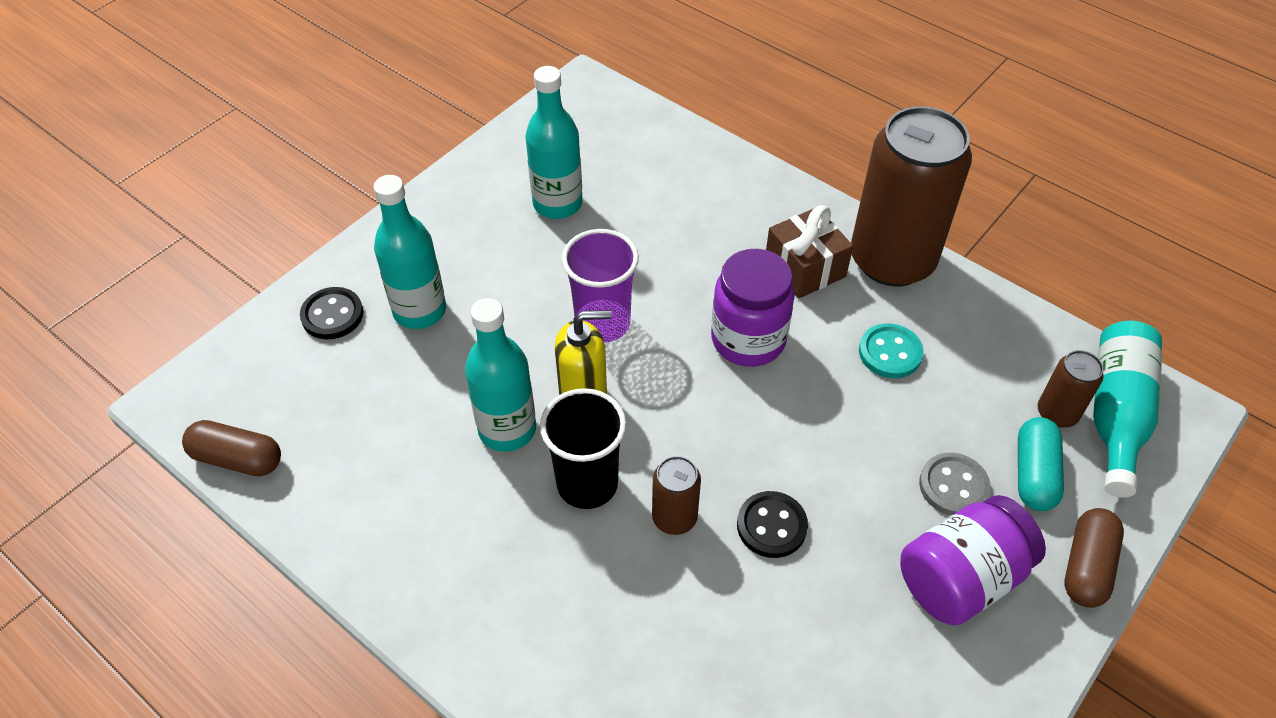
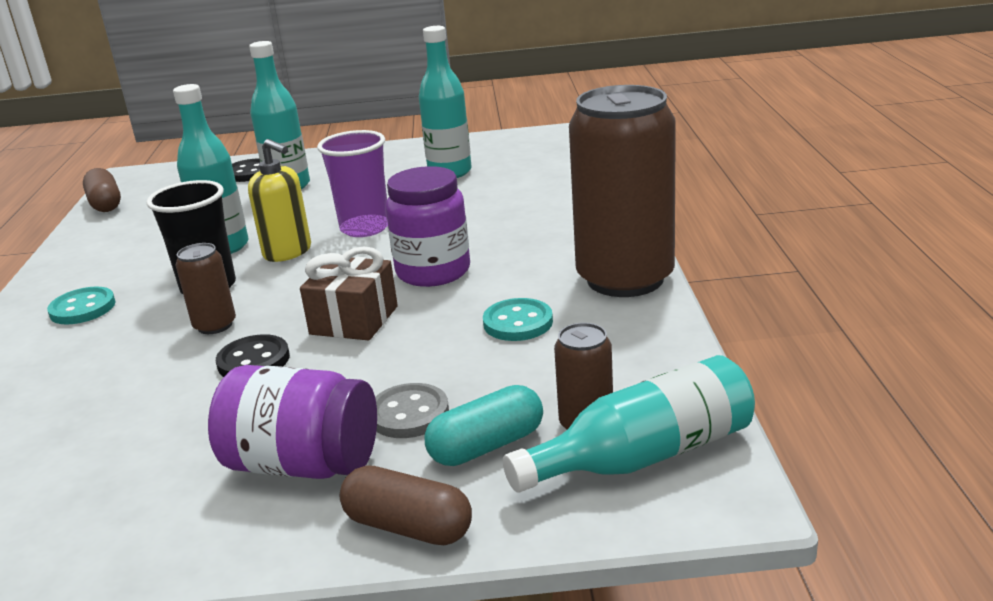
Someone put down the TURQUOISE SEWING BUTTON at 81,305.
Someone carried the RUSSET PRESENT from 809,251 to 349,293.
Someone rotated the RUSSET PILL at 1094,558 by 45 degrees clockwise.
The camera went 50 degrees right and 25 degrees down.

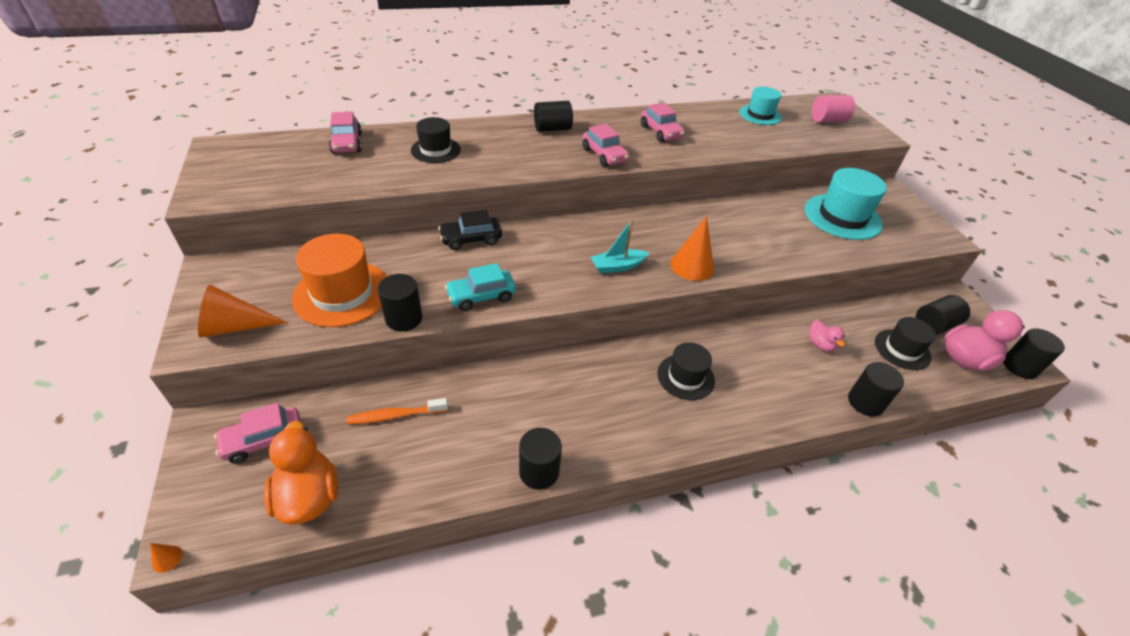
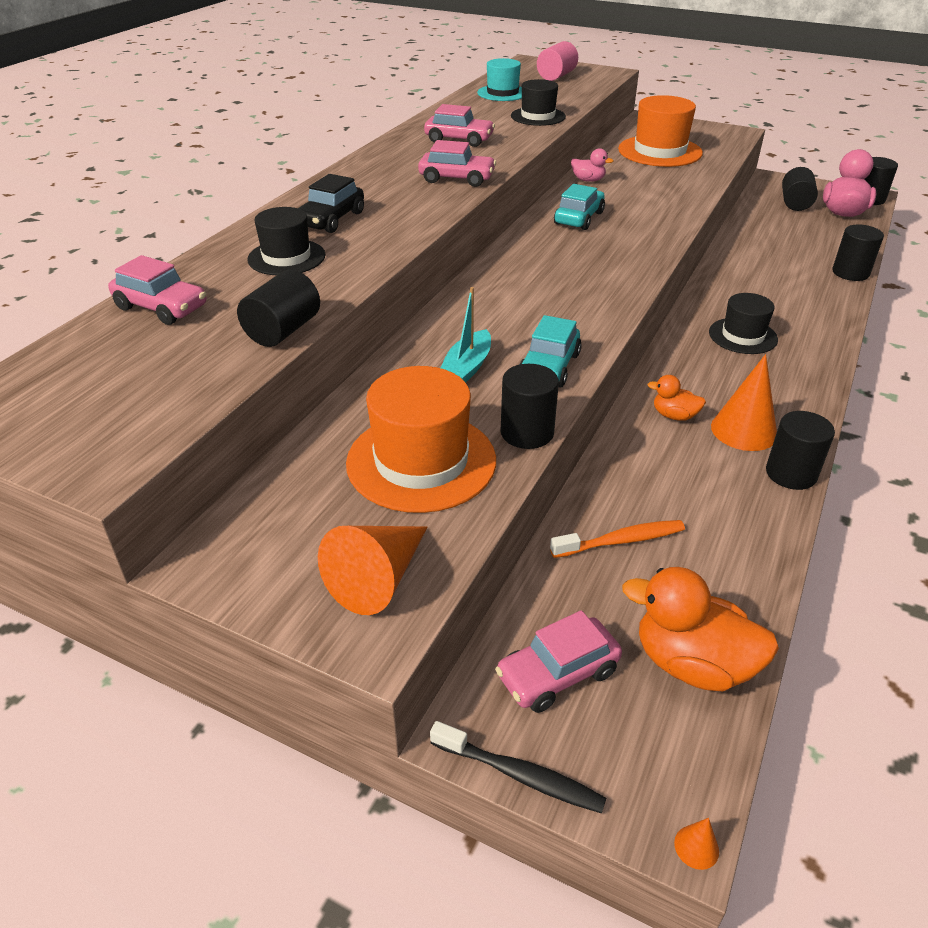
Someone put down the JET-BLACK TOOTH BRUSH at 518,767.
Someone put down the TURQUOISE AUTOMOBILE at 579,207.
Someone put down the ORANGE DUCK at 677,398.
Someone carried the JET-BLACK AUTOMOBILE from 470,230 to 331,203.
Someone carried the JET-BLACK CYLINDER from 553,116 to 278,308.
Someone carried the TURQUOISE SAILBOAT from 620,246 to 465,335.
Someone carried the ORANGE CONE SHAPE from 692,248 to 744,402.
Someone carried the ROSE-PINK DUCK from 827,336 to 592,165.
Someone carried the JET-BLACK TOP HAT from 905,343 to 538,102.
Someone repainted the TURQUOISE TOP HAT at 846,204, which became the ORANGE TOP HAT at 660,131.
Someone rotated the ROSE-PINK AUTOMOBILE at 257,433 by 45 degrees clockwise.
Someone rotated the ORANGE TOOTH BRUSH at 397,411 by 135 degrees counterclockwise.
The camera went 45 degrees left and 5 degrees down.

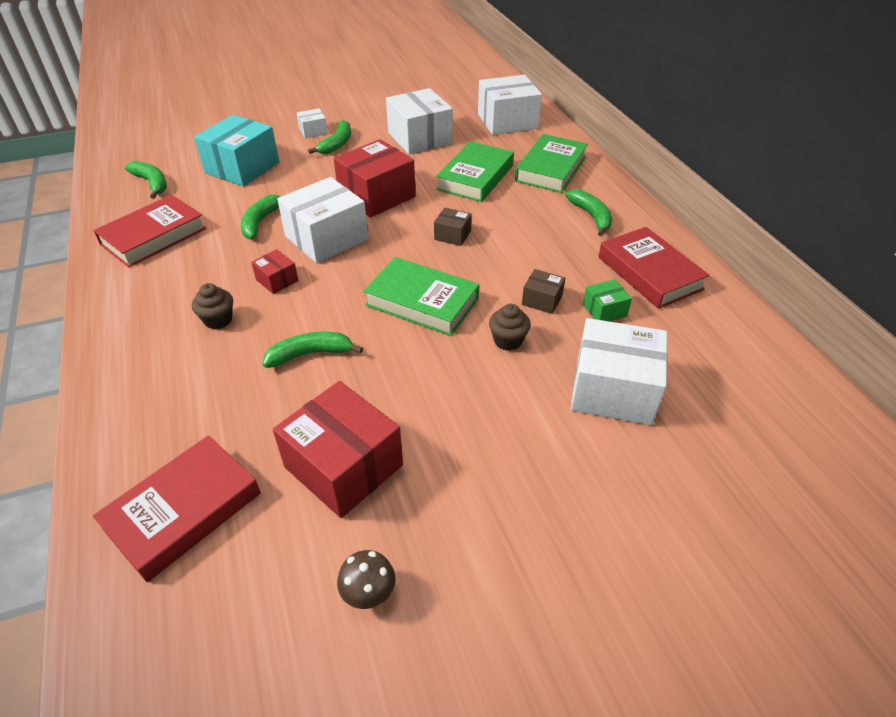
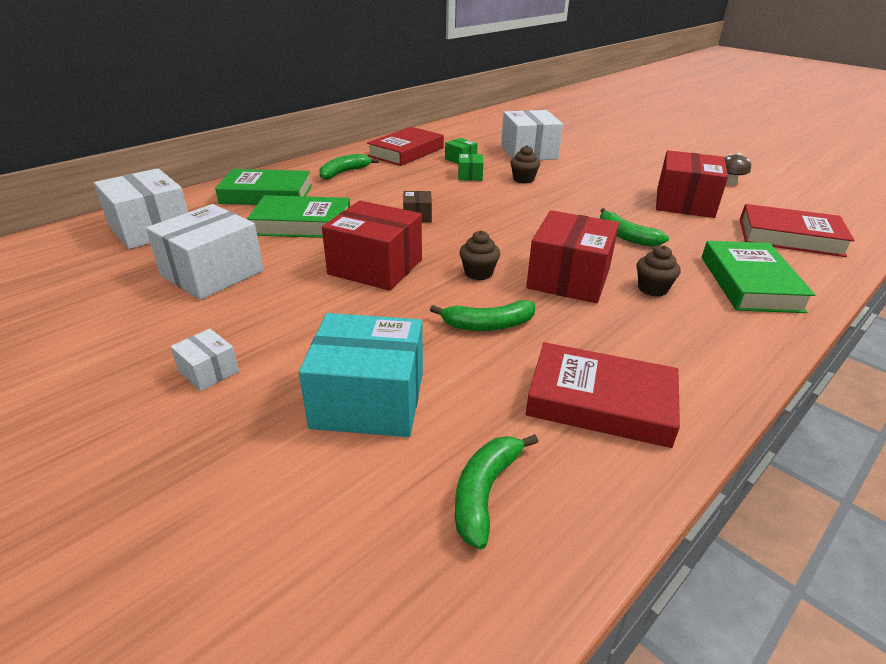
Someone took away the GREEN BANANA FRUIT at 329,137.
Someone carried the GREEN BOOK from 421,296 to 758,277.
Someone swapped the WHITE PARCEL at 322,220 for the RUSSET MUFFIN at 480,255.
Someone repainted the RUSSET PARCEL at 543,291, which became the GREEN PARCEL at 471,167.
Someone scaled the RED PARCEL at 274,271 by 2.10.
The camera went 115 degrees left and 10 degrees down.

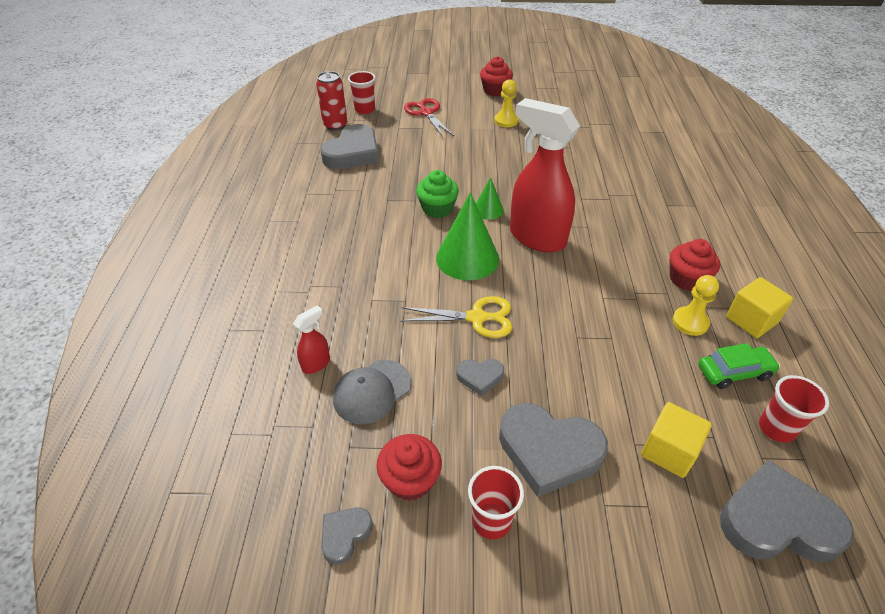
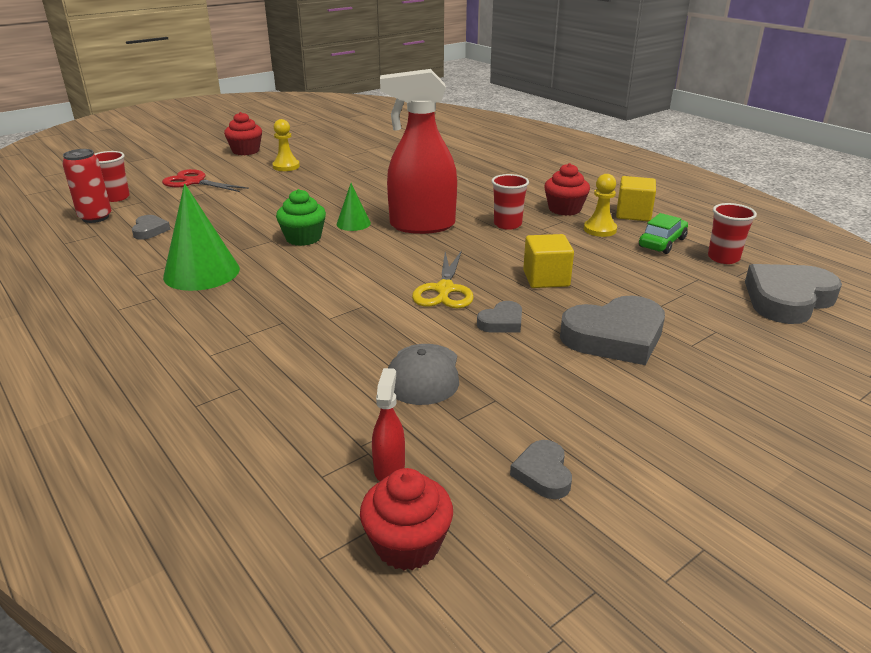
Someone carried the RED SPRAY BOTTLE from 311,339 to 388,424.
Someone carried the RED MUFFIN from 409,467 to 406,519.
Someone carried the GREEN CONE SHAPE from 467,236 to 201,237.
Someone carried the RED TUMBLER from 496,503 to 510,202.
Someone carried the GOLDEN CUBE from 676,440 to 548,261.
Someone rotated the GOLDEN SHEARS at 456,317 by 135 degrees clockwise.
Someone scaled the GREY HEART SHAPE at 349,146 by 0.50.
The camera went 40 degrees left and 15 degrees down.

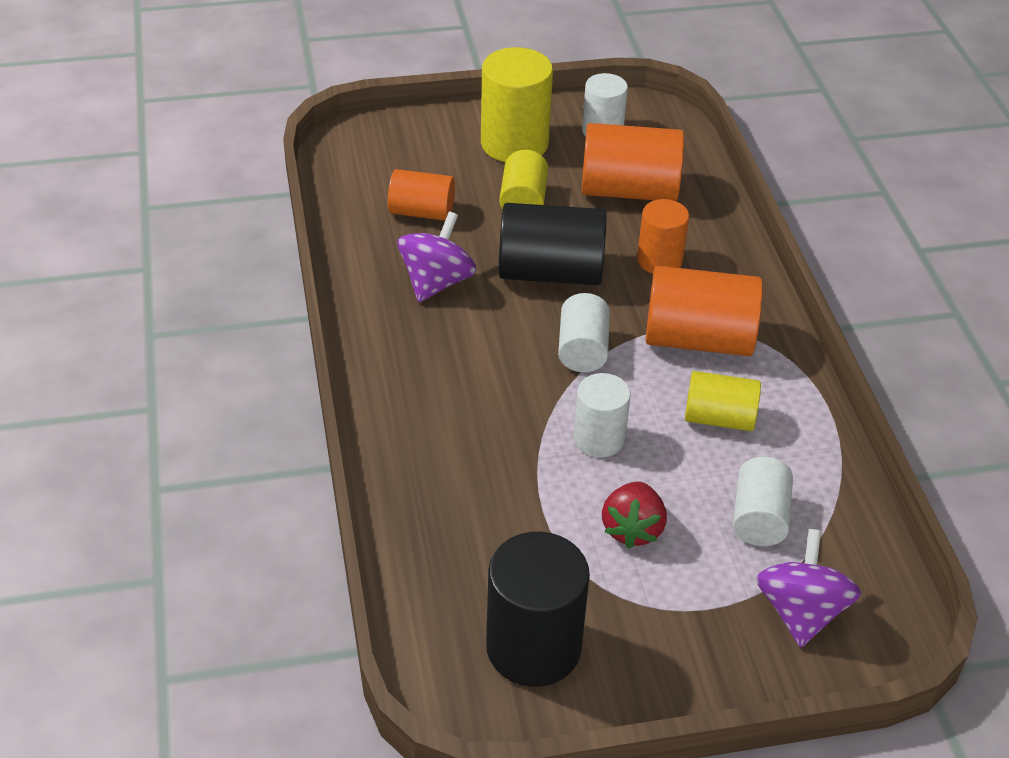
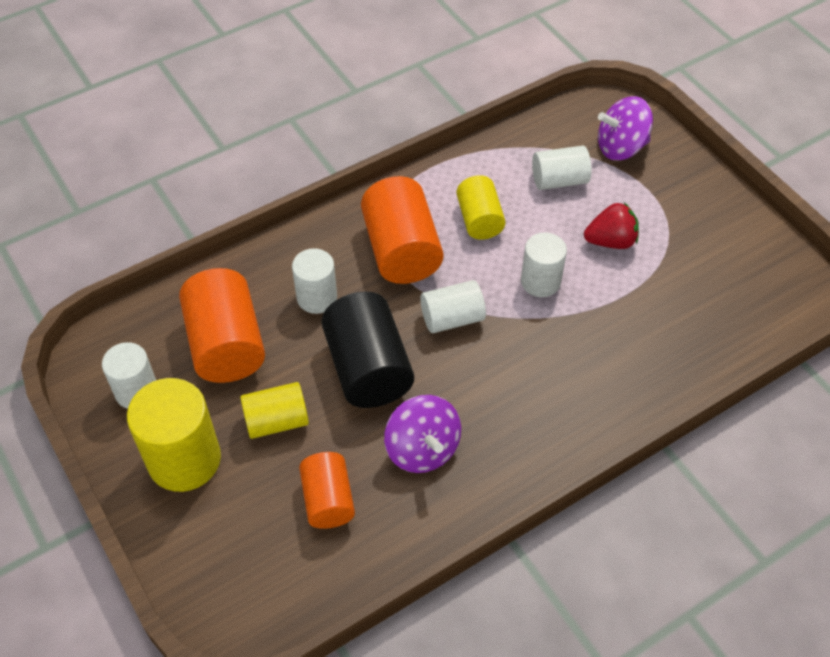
Someone took away the JET-BLACK CYLINDER at 538,609.
Someone repainted the ORANGE CYLINDER at 663,236, which became the WHITE CYLINDER at 314,281.
Someone rotated the VIOLET SPINNING TOP at 437,256 by 120 degrees counterclockwise.
The camera went 110 degrees left and 10 degrees up.

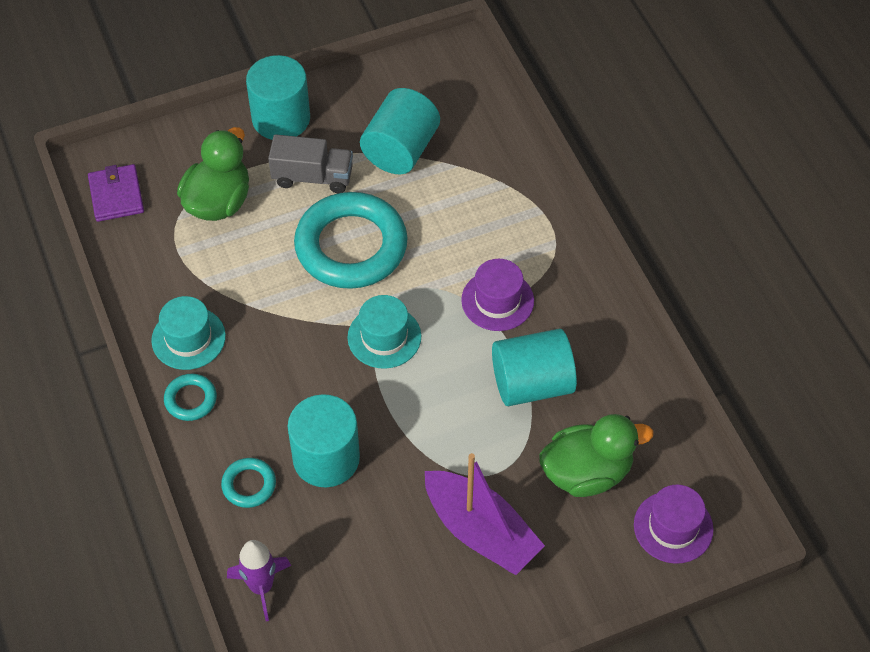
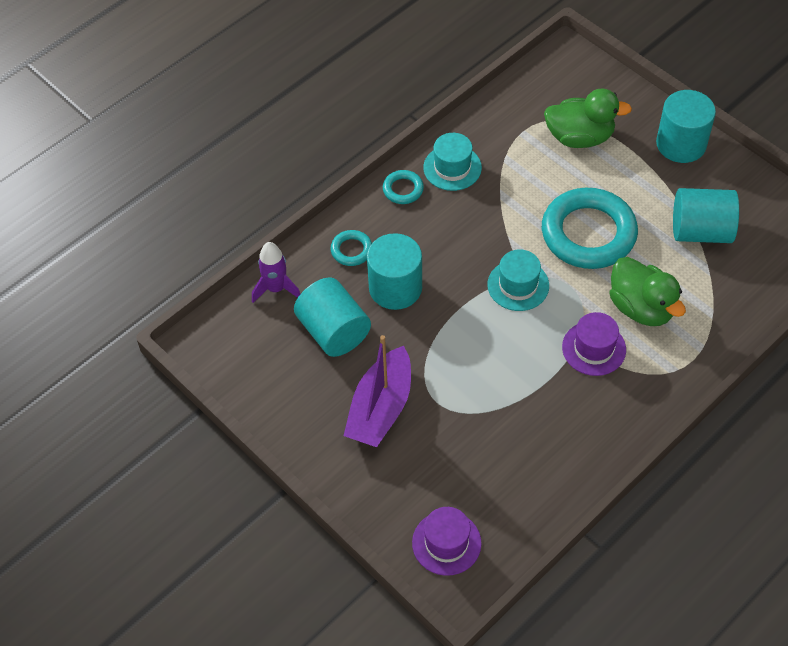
Someone took away the VIOLET BILLFOLD at 116,193.
Someone took away the GREY TOY TRUCK at 310,163.
Someone carried the TURQUOISE CYLINDER from 534,367 to 332,317.
Someone carried the GREEN DUCK from 596,455 to 647,291.
The camera went 70 degrees right and 0 degrees up.

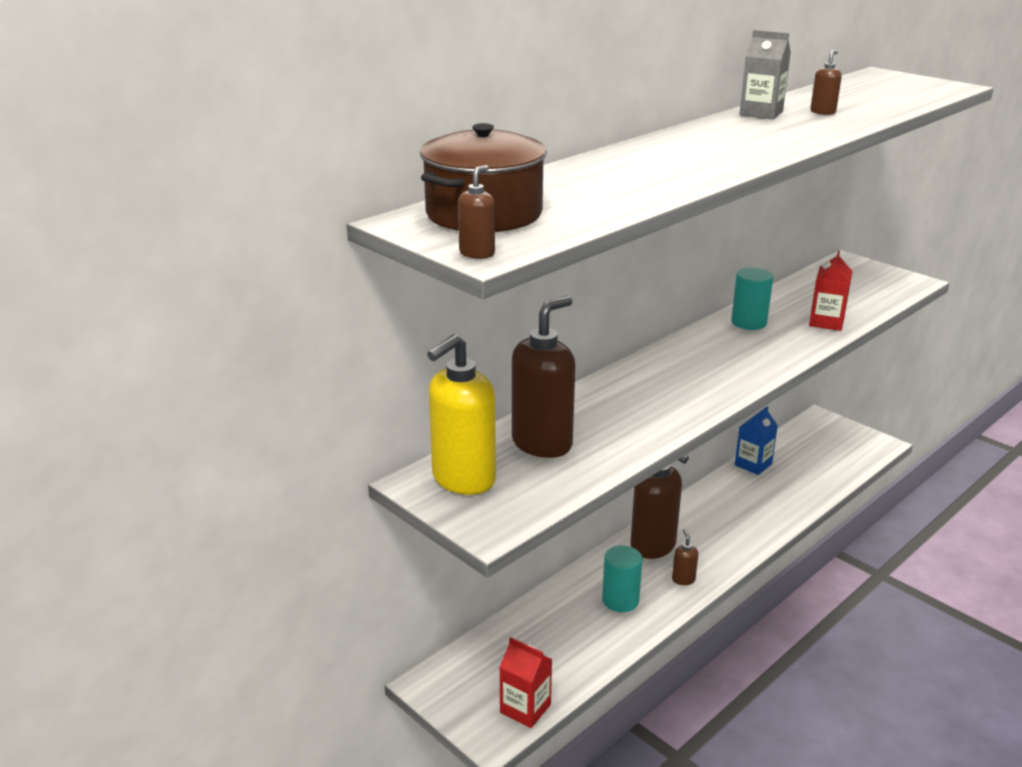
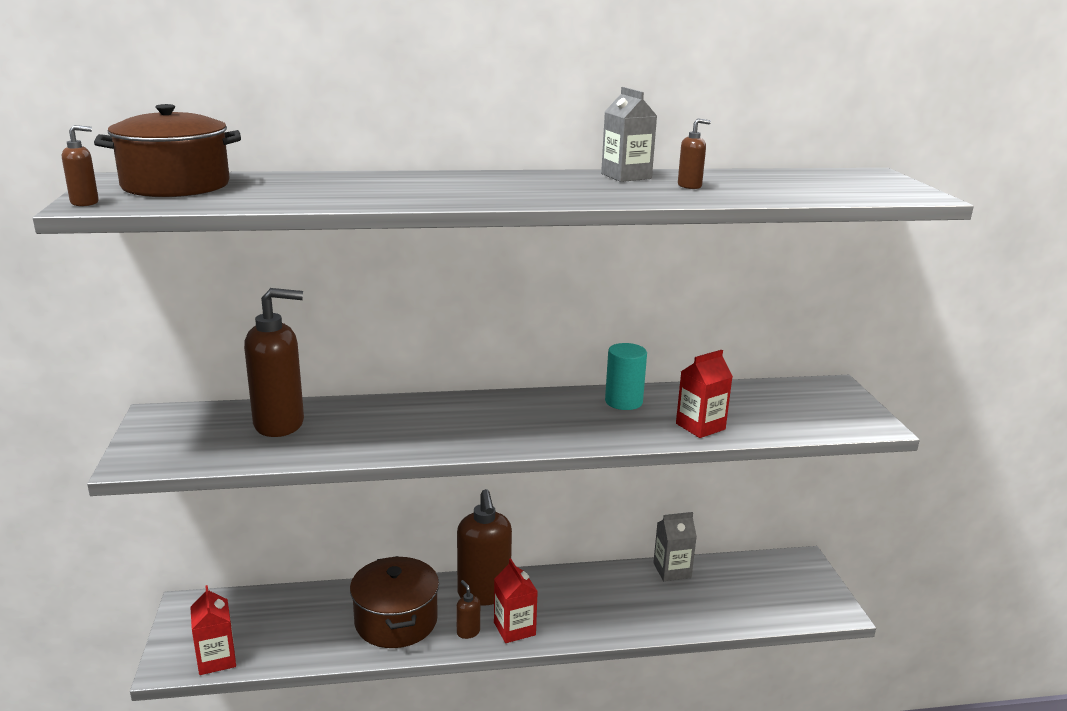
Someone took away the GOLDEN SOAP DISPENSER at 461,414.
Someone put down the RED JUICE CARTON at 516,600.
Someone swapped the TURQUOISE CYLINDER at 622,578 for the RUSSET STOCKPOT at 394,602.
Someone repainted the BLUE JUICE CARTON at 756,440, which became the GREY JUICE CARTON at 675,546.
Someone rotated the RUSSET SOAP DISPENSER at 685,557 by 60 degrees counterclockwise.
The camera went 35 degrees right and 5 degrees down.

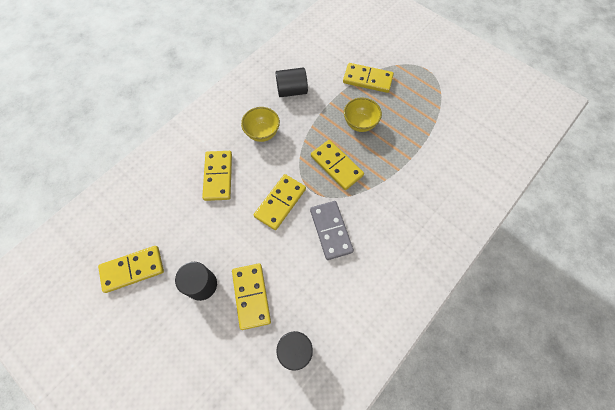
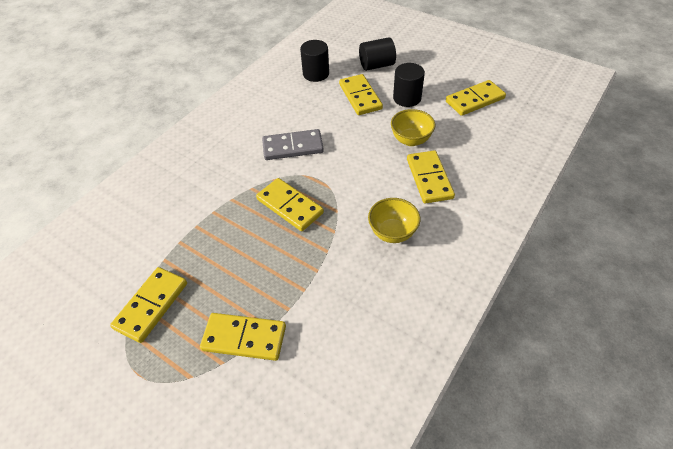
Someone carried the GOLDEN DOMINO PIECE from 280,202 to 148,305.
Someone carried the JET-BLACK CYLINDER from 291,82 to 377,54.
Someone carried the GOLDEN SERVING BOWL from 363,114 to 413,127.
Someone rotated the GREY DOMINO PIECE at 332,230 by 75 degrees counterclockwise.
The camera went 175 degrees right and 15 degrees down.

